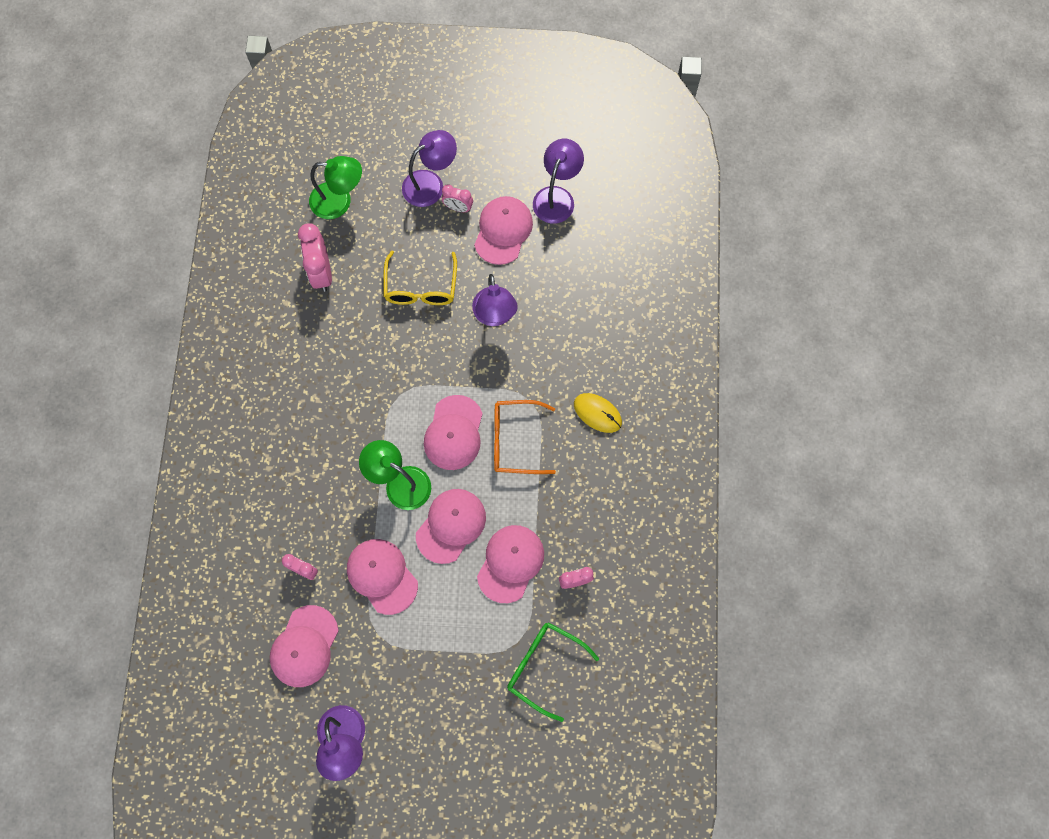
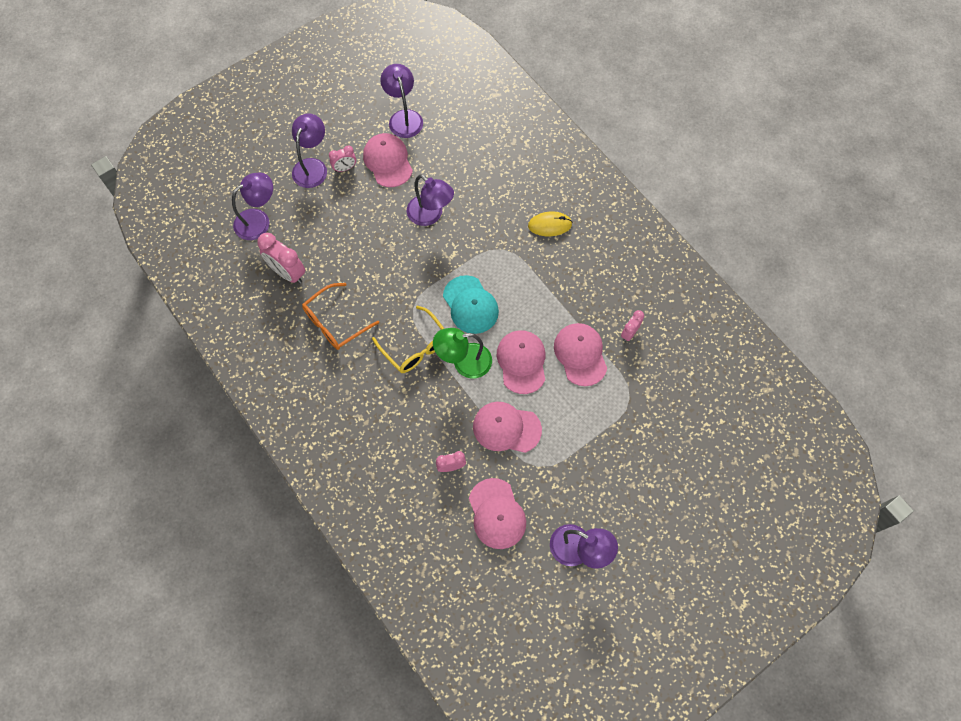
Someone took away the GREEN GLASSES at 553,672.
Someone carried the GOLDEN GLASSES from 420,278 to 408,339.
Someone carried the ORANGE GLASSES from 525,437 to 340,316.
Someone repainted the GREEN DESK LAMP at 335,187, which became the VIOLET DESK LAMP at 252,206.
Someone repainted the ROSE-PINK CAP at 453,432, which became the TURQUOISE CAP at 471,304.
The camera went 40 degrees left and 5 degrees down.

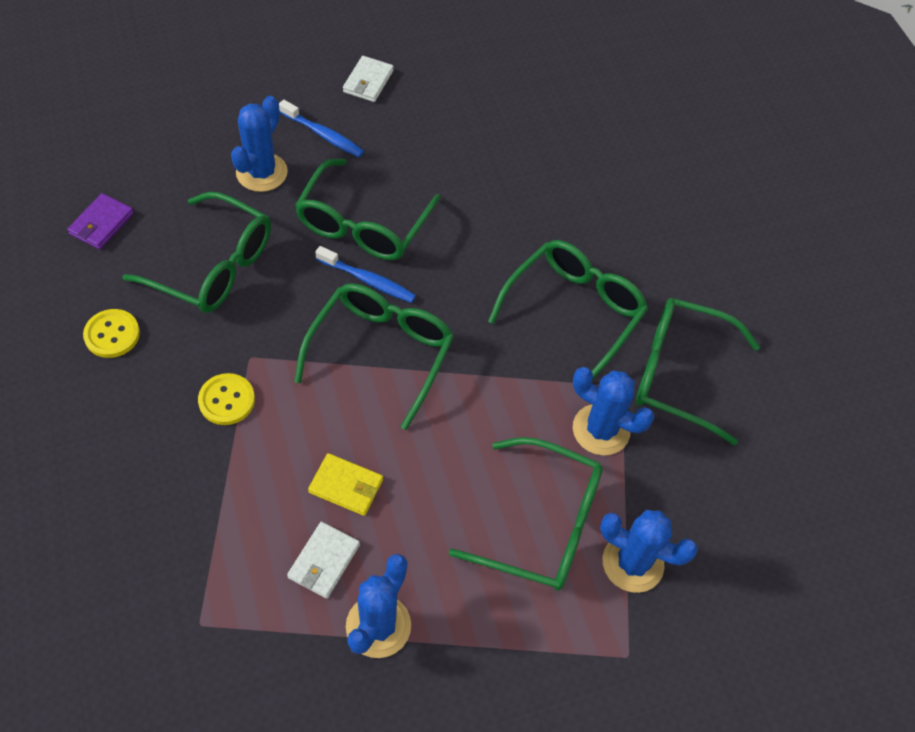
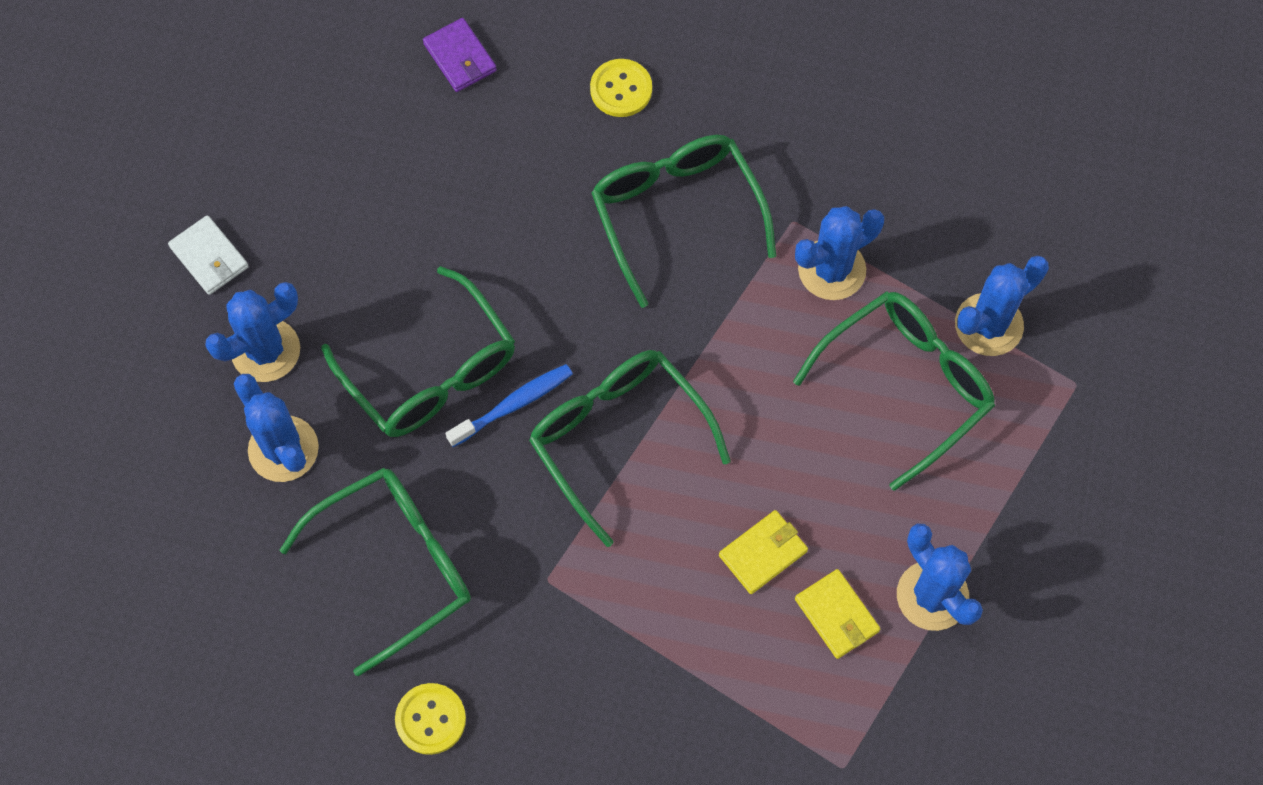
Someone took away the GREEN GLASSES at 698,371.
Someone carried the VIOLET BILLFOLD from 100,221 to 460,55.
Someone carried the GOLDEN SEWING BUTTON from 226,399 to 621,88.
Someone swapped the BLUE TOOTH BRUSH at 321,128 for the BLUE CACTUS at 252,332.
Someone repainted the WHITE BILLFOLD at 323,560, which became the GOLDEN BILLFOLD at 837,614.
The camera went 55 degrees left and 10 degrees up.

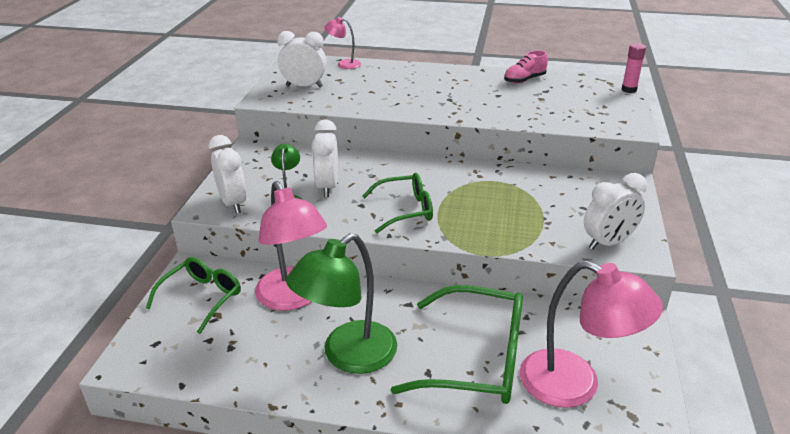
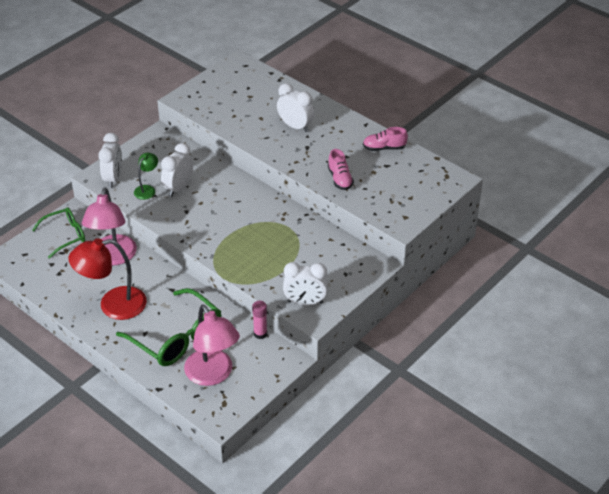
Someone took away the ROSE-PINK DESK LAMP at 342,43.
Someone took away the GREEN GLASSES at 397,203.
Someone put down the ROSE-PINK SNEAKER at 341,169.
Someone carried the WHITE CLOCK from 302,59 to 295,107.
Someone carried the ROSE-PINK STICK OF GLUE from 634,68 to 259,320.
Someone repainted the GREEN DESK LAMP at 341,303, which became the RED DESK LAMP at 107,279.
The camera went 30 degrees right and 10 degrees up.

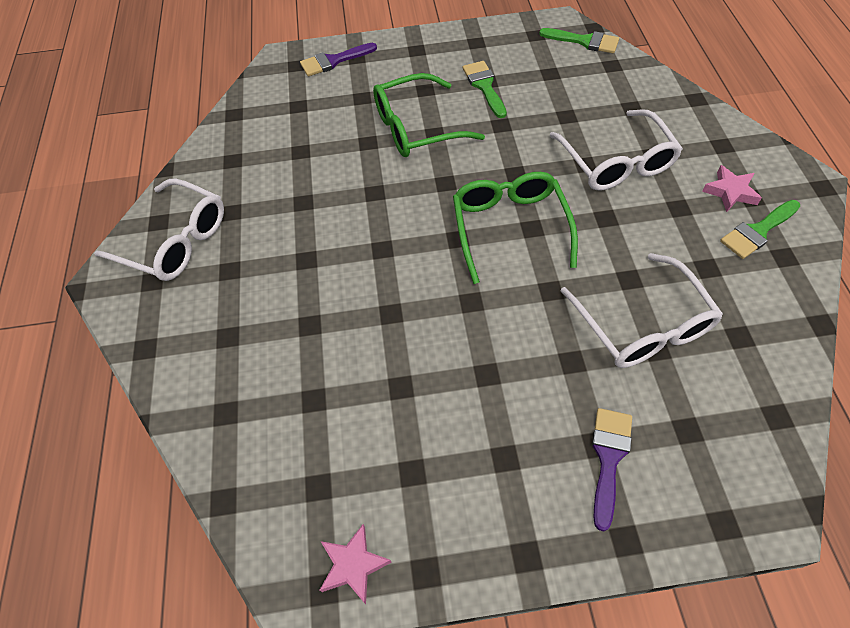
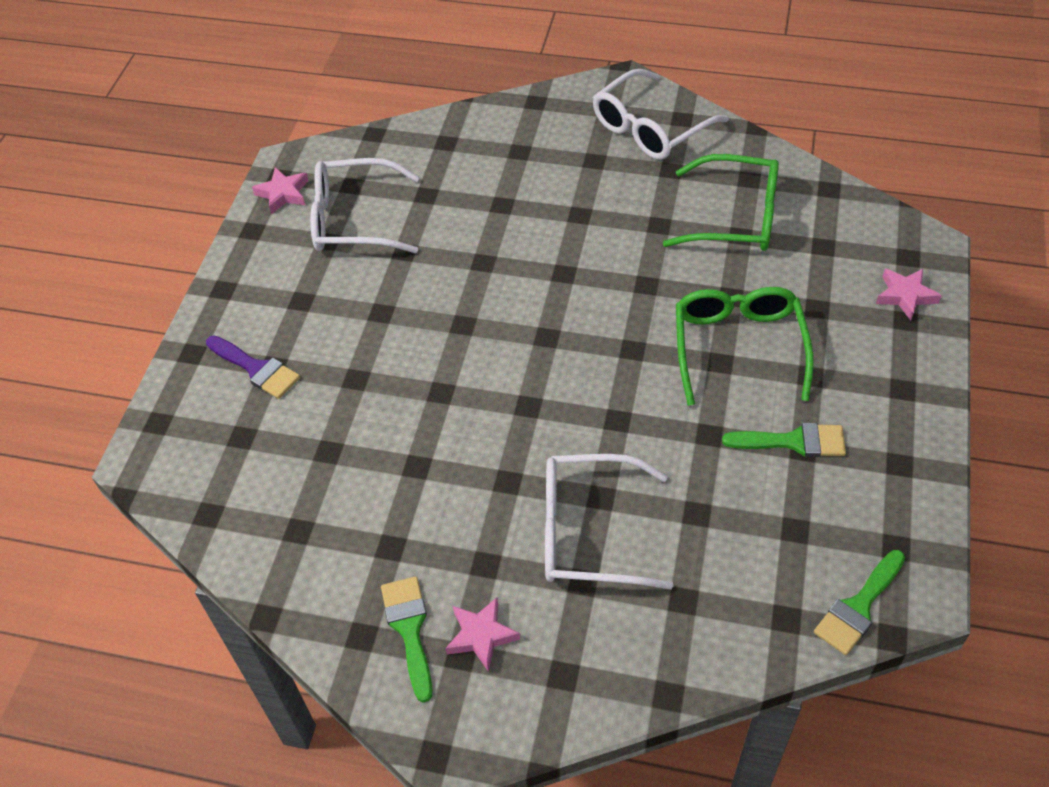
Someone carried the GREEN GLASSES from 515,228 to 721,202.
Someone carried the WHITE GLASSES from 642,310 to 365,205.
Someone swapped the VIOLET PAINT BRUSH at 338,59 for the ROSE-PINK STAR at 909,295.
The camera went 110 degrees right and 5 degrees down.

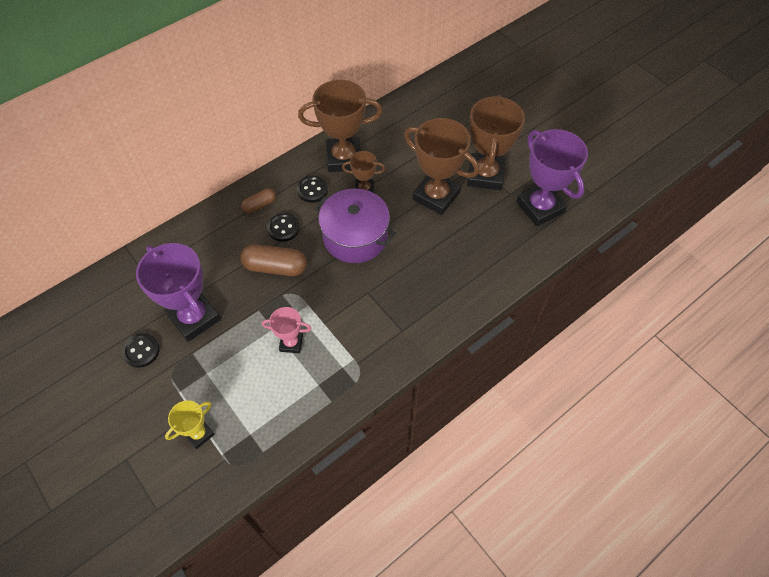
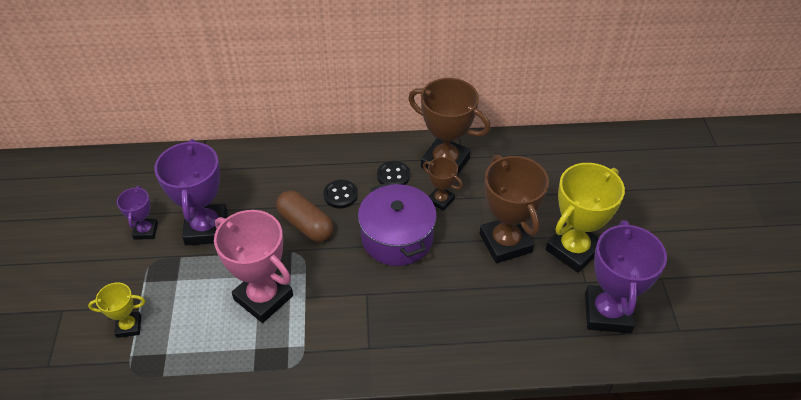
Someone took away the RUSSET PILL at 258,201.
Someone swapped the JET-BLACK SEWING BUTTON at 141,350 for the VIOLET PRIZE CUP at 137,213.
Someone repainted the RUSSET PRIZE CUP at 496,142, which became the GOLDEN PRIZE CUP at 585,218.
Someone scaled the ROSE-PINK PRIZE CUP at 287,330 by 1.92.
The camera went 35 degrees right and 10 degrees down.

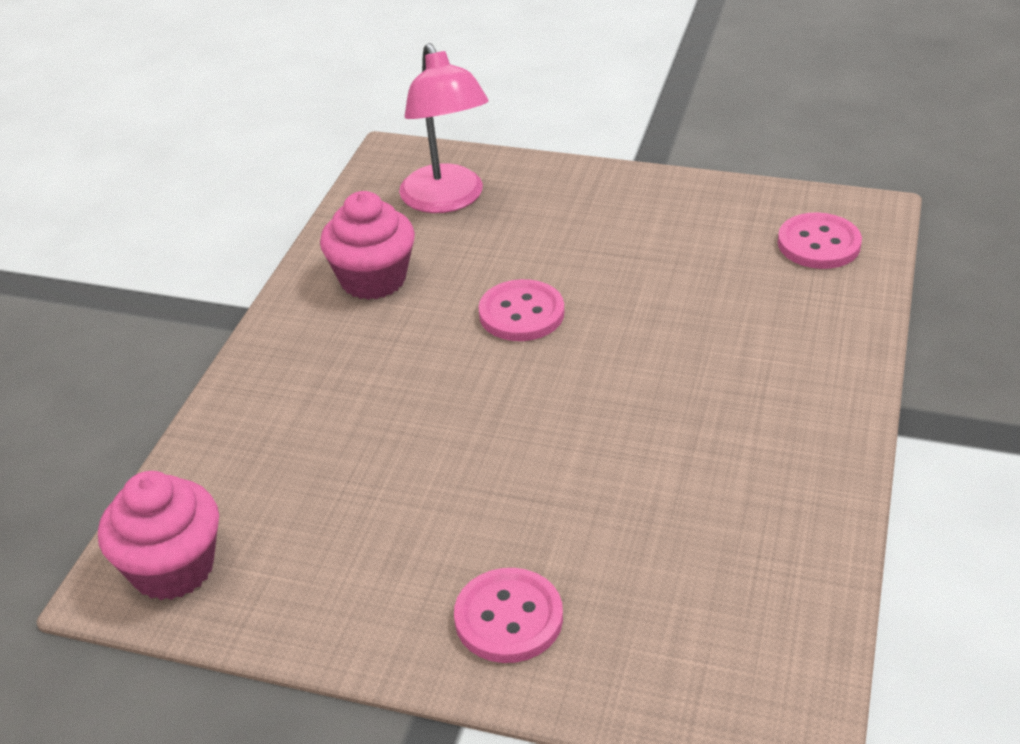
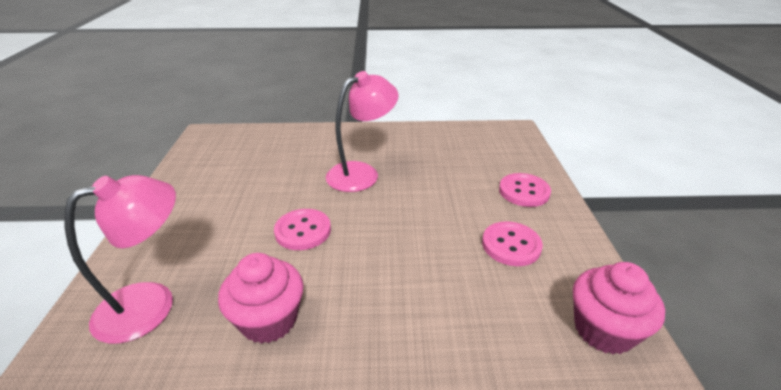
Someone put down the ROSE-PINK DESK LAMP at 362,131.
Someone carried the ROSE-PINK SEWING BUTTON from 820,241 to 512,243.
The camera went 110 degrees left and 5 degrees down.

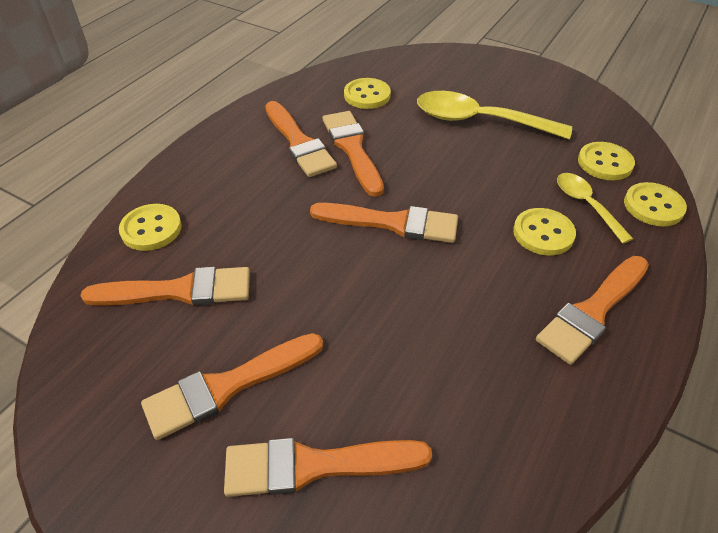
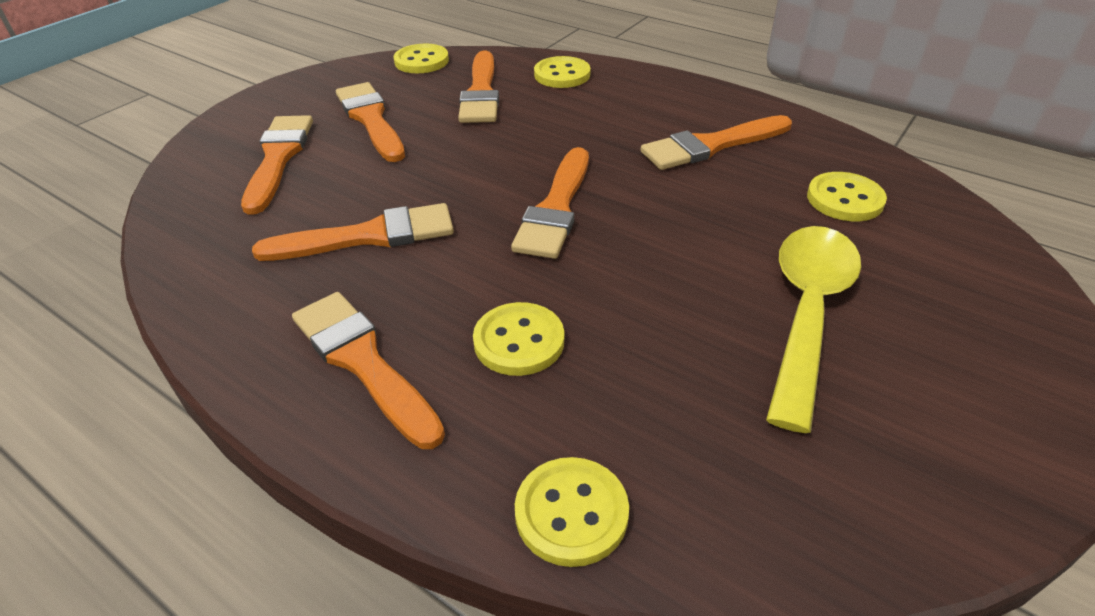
Someone took away the GOLDEN TABLESPOON at 595,208.
Someone carried the ORANGE PAINT BRUSH from 353,154 to 353,232.
Someone carried the GOLDEN SEWING BUTTON from 606,161 to 421,58.
The camera went 95 degrees right and 5 degrees down.

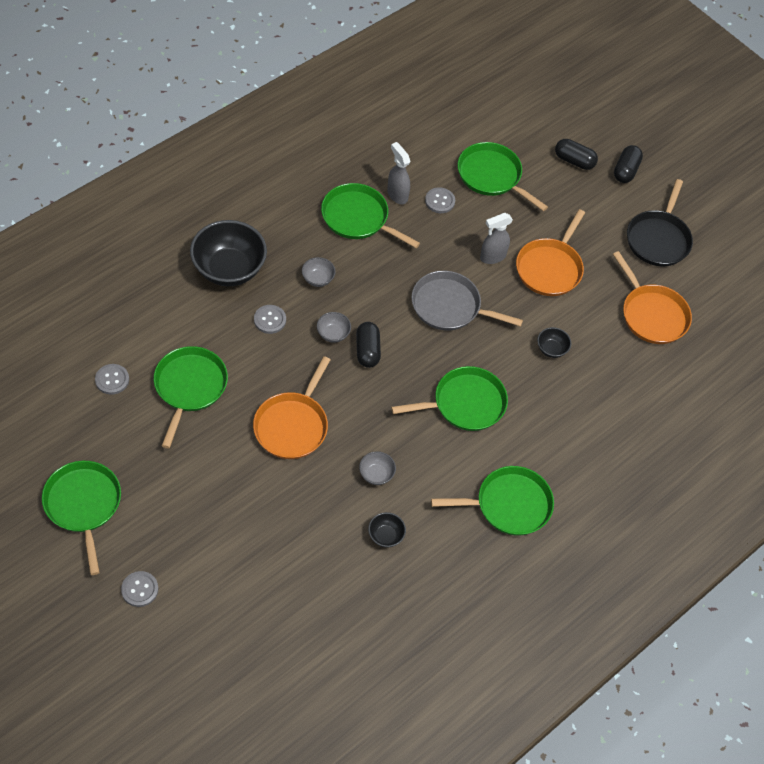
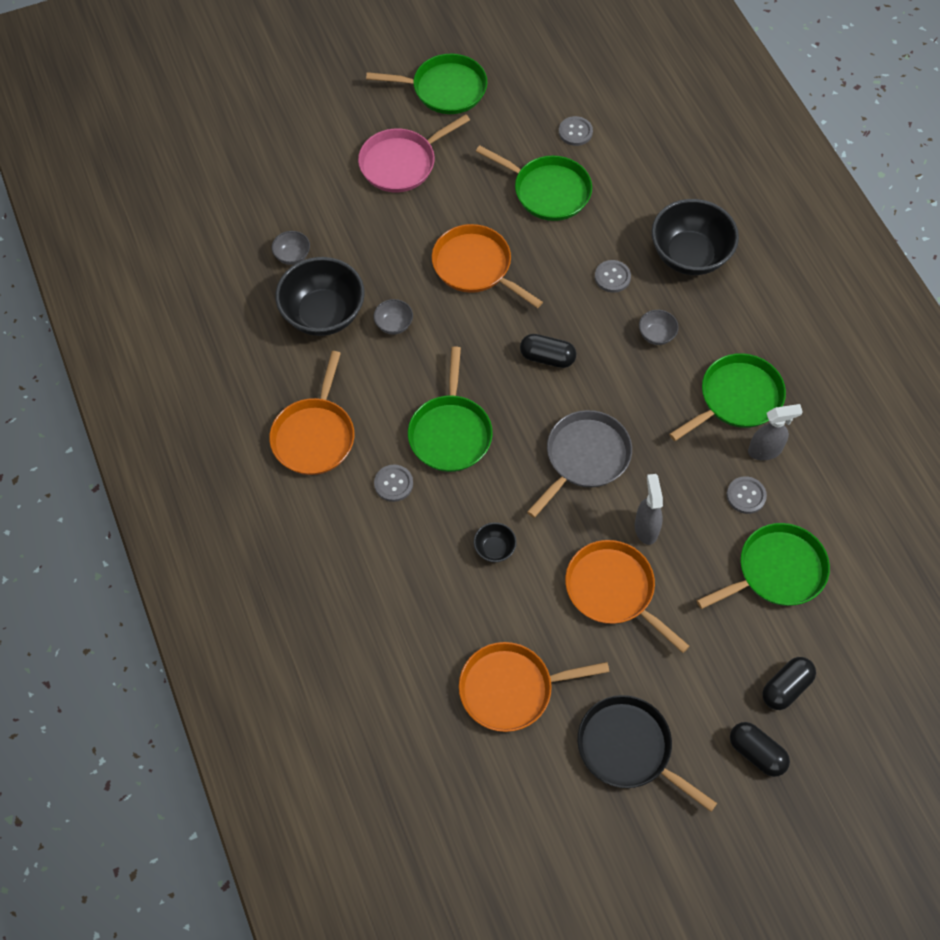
Someone put down the ROSE-PINK SKILLET at 414,153.
Someone carried the GREY SEWING BUTTON from 139,589 to 393,483.
Someone carried the GREY SERVING BOWL from 334,327 to 291,248.
Someone repainted the GREEN SKILLET at 492,500, which became the ORANGE SKILLET at 311,413.
Someone scaled the JET-BLACK SERVING BOWL at 387,530 by 2.23.
The camera went 115 degrees right and 5 degrees up.

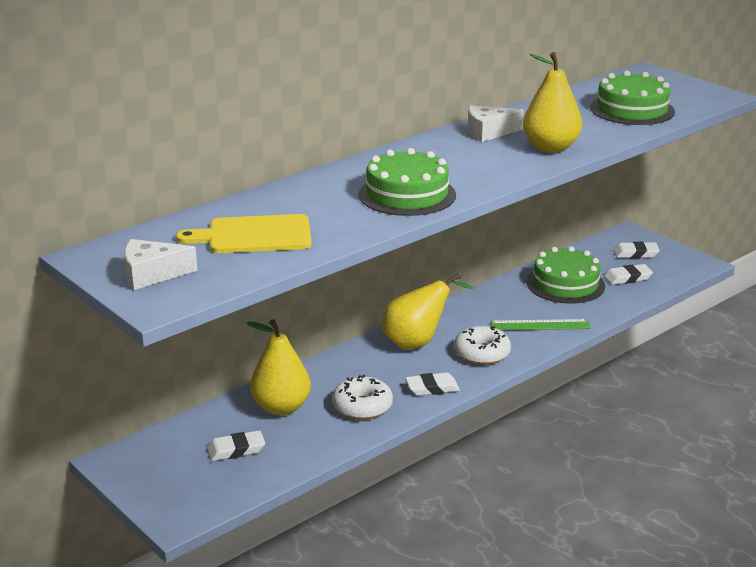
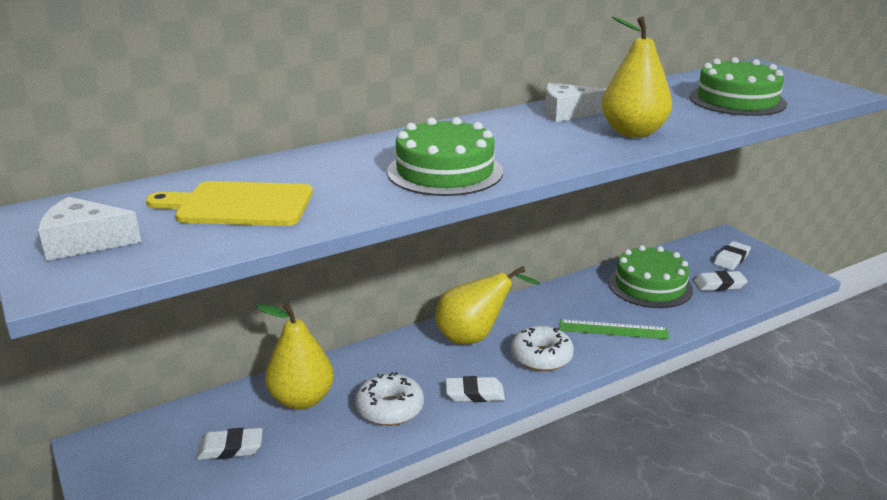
Someone rotated the WHITE ERASER at 636,250 by 60 degrees counterclockwise.
The camera went 10 degrees right and 0 degrees up.

